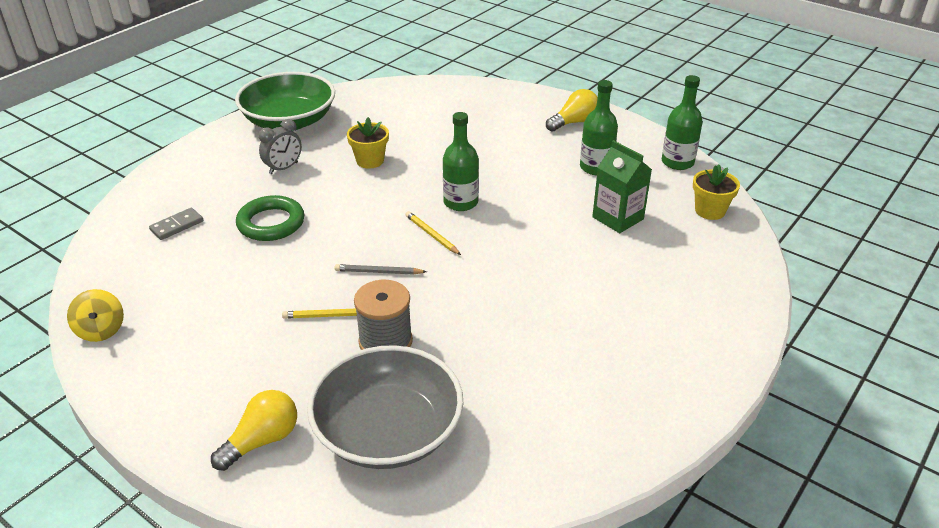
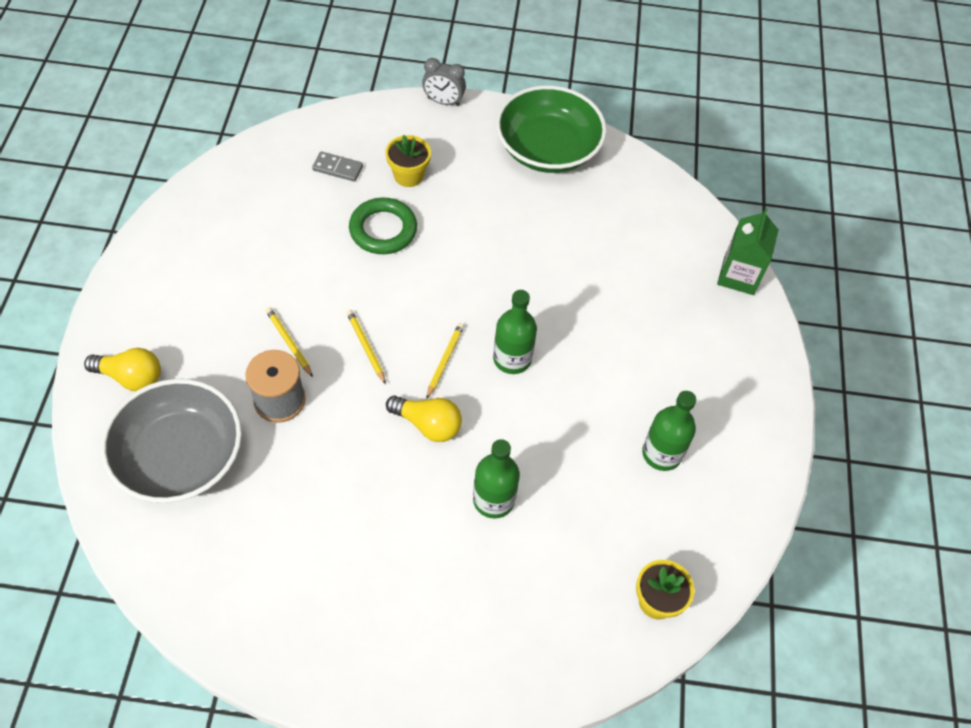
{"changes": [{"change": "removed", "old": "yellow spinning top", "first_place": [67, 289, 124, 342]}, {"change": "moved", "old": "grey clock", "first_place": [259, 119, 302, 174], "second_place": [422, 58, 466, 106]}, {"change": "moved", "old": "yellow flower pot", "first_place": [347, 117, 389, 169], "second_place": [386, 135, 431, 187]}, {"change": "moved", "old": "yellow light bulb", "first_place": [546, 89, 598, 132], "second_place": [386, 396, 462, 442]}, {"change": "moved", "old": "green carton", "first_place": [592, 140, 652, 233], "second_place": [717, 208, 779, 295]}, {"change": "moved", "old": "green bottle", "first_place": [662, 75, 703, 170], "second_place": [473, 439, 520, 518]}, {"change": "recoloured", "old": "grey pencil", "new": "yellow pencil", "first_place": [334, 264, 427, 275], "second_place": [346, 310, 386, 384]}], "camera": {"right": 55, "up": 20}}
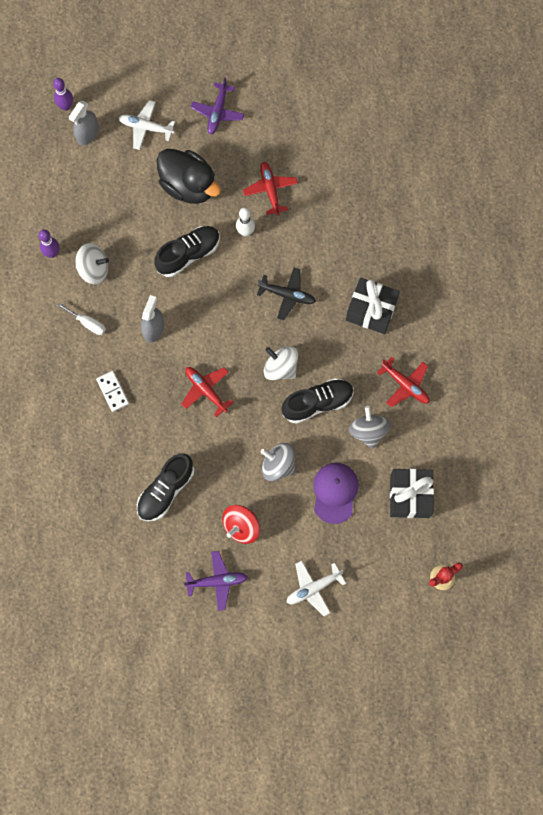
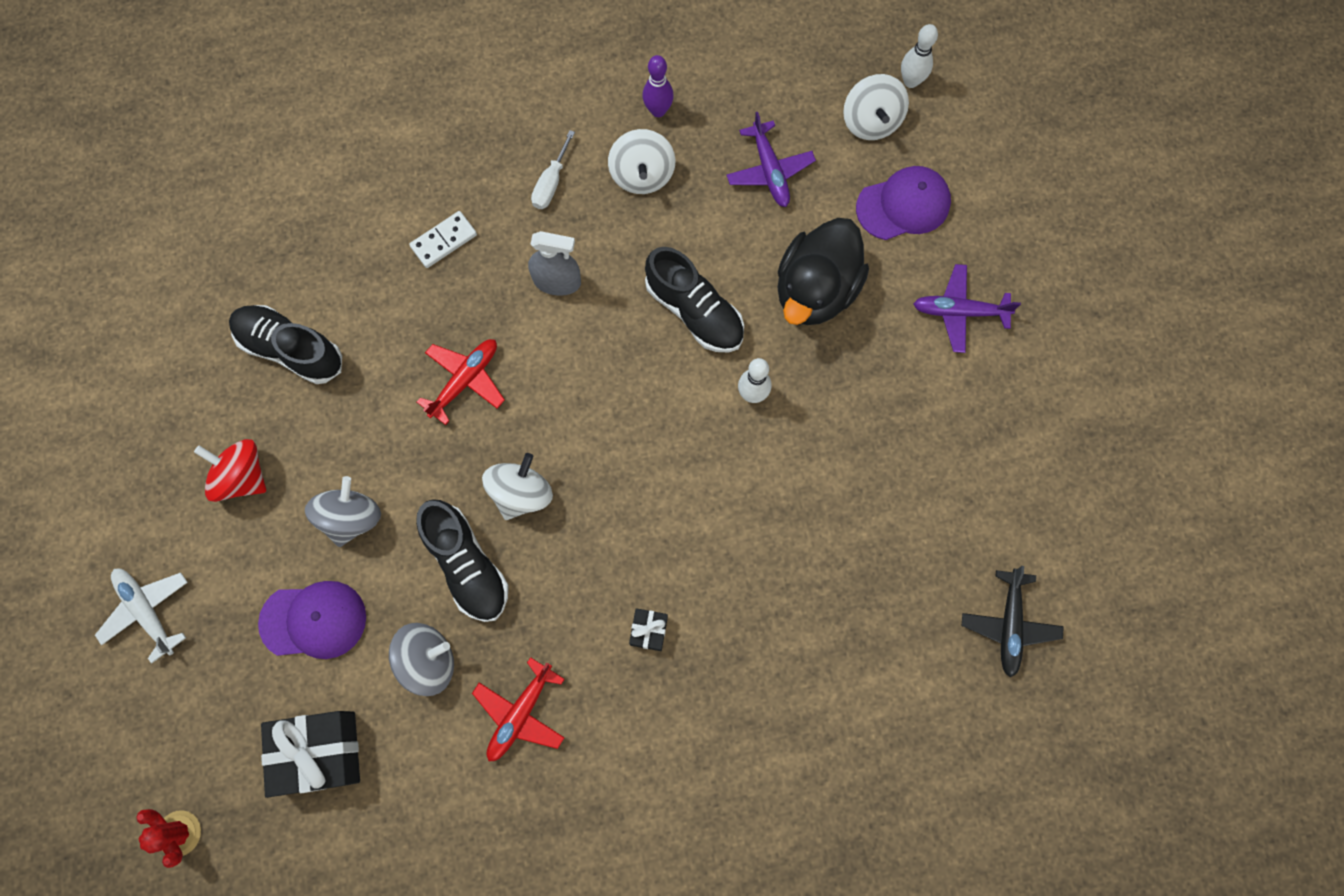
{"changes": [{"change": "removed", "old": "red plane", "first_place": [243, 162, 298, 215]}, {"change": "moved", "old": "purple plane", "first_place": [184, 551, 248, 611], "second_place": [726, 112, 816, 207]}, {"change": "moved", "old": "black plane", "first_place": [257, 268, 316, 320], "second_place": [962, 566, 1064, 678]}, {"change": "replaced", "old": "grey spray bottle", "new": "white spinning top", "first_place": [69, 101, 99, 145], "second_place": [843, 74, 909, 140]}, {"change": "replaced", "old": "white plane", "new": "purple cap", "first_place": [118, 100, 175, 150], "second_place": [856, 166, 951, 240]}, {"change": "recoloured", "old": "purple bowling pin", "new": "white bowling pin", "first_place": [53, 78, 73, 111], "second_place": [901, 24, 938, 88]}, {"change": "resized", "old": "black gift", "first_place": [346, 278, 400, 334], "second_place": [629, 608, 668, 651], "factor": 0.47}], "camera": {"right": 80, "up": 0}}
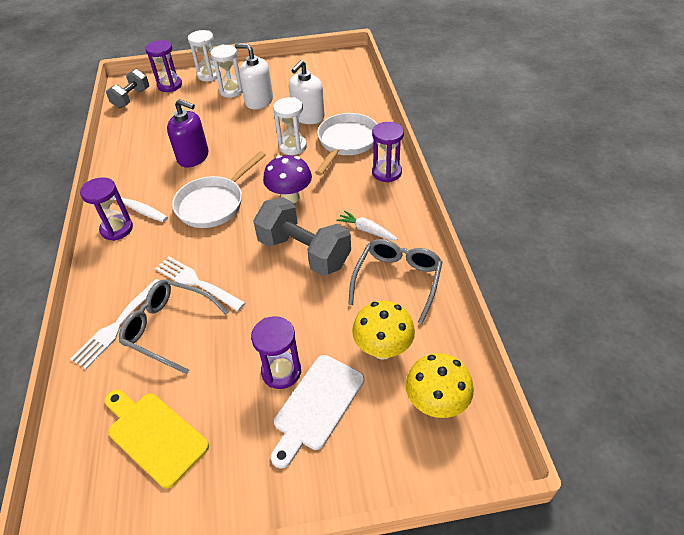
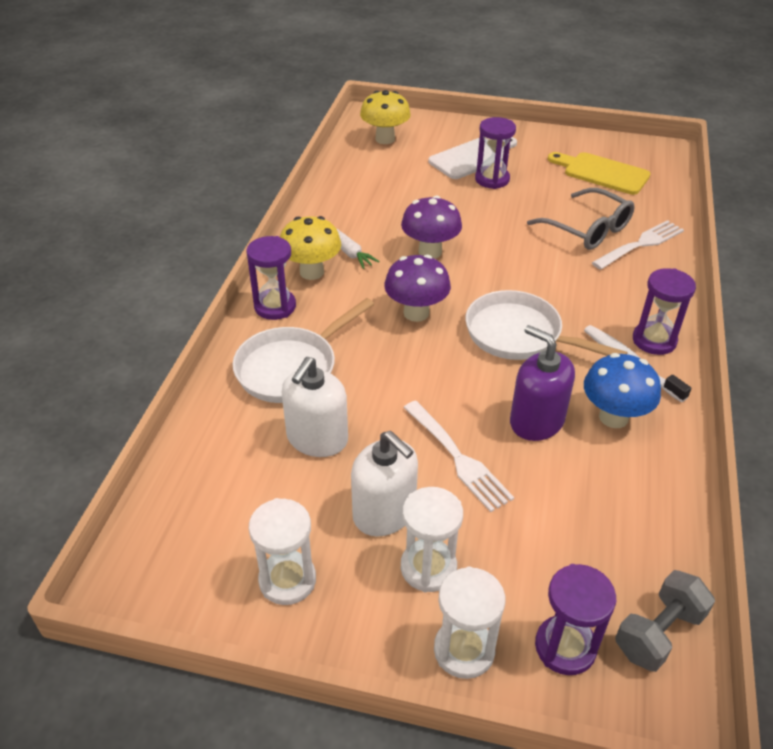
{"changes": [{"change": "removed", "old": "grey glasses", "first_place": [348, 239, 442, 324]}, {"change": "added", "new": "blue mushroom", "second_place": [584, 353, 661, 428]}, {"change": "moved", "old": "white fork", "first_place": [155, 257, 245, 311], "second_place": [403, 401, 514, 512]}, {"change": "moved", "old": "white hourglass", "first_place": [273, 97, 307, 155], "second_place": [249, 498, 316, 605]}, {"change": "moved", "old": "yellow mushroom", "first_place": [352, 301, 415, 360], "second_place": [280, 216, 341, 280]}, {"change": "replaced", "old": "grey dumbbell", "new": "purple mushroom", "first_place": [253, 197, 351, 276], "second_place": [401, 196, 462, 259]}, {"change": "turned", "old": "yellow cutting board", "first_place": [105, 390, 209, 489], "second_place": [548, 152, 651, 195], "degrees": 150}, {"change": "turned", "old": "white pan", "first_place": [172, 151, 266, 228], "second_place": [465, 290, 627, 360], "degrees": -120}, {"change": "turned", "old": "white soap dispenser", "first_place": [289, 60, 325, 124], "second_place": [281, 357, 348, 457], "degrees": 150}], "camera": {"right": -160, "up": -5}}
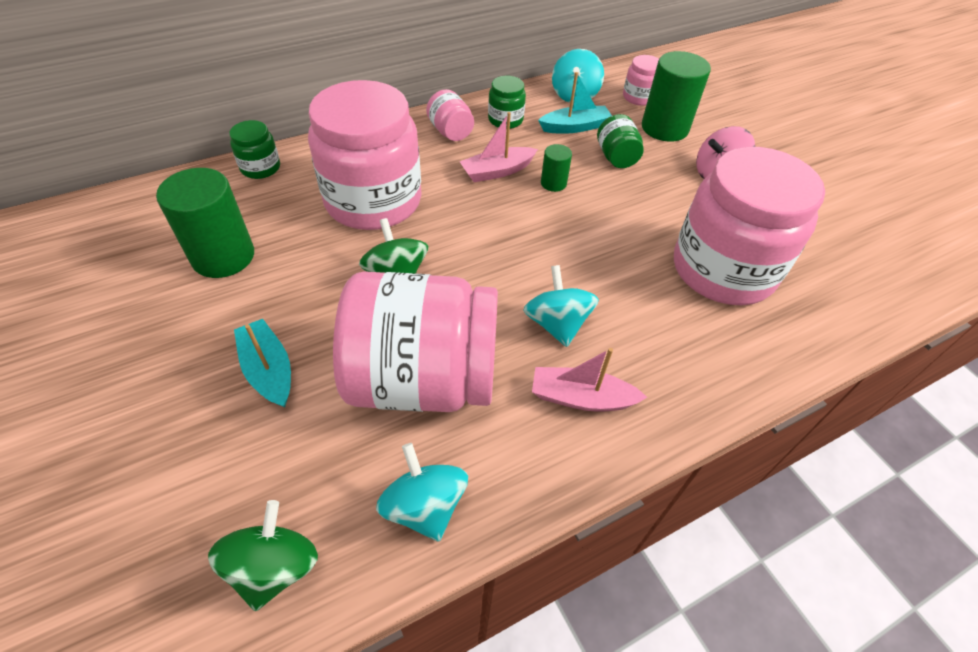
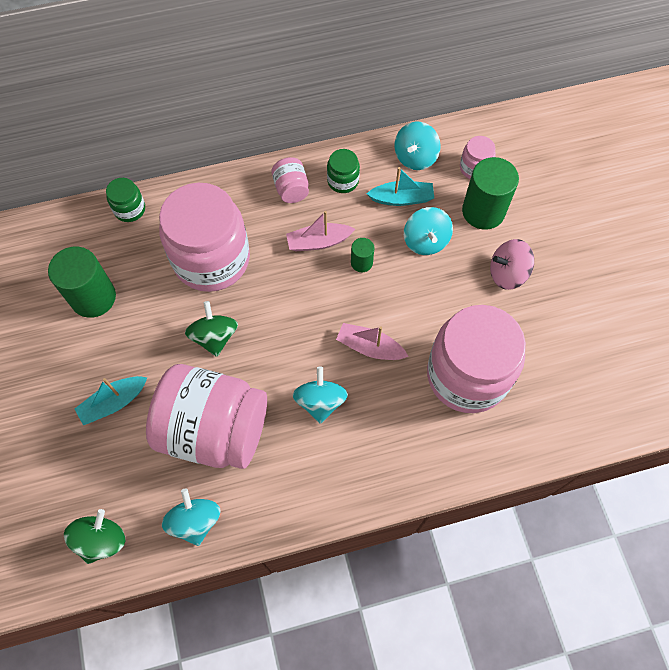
{"changes": [{"change": "moved", "old": "pink boat", "first_place": [532, 348, 647, 411], "second_place": [336, 323, 409, 360]}, {"change": "replaced", "old": "green jar", "new": "turquoise spinning top", "first_place": [597, 114, 644, 168], "second_place": [404, 207, 453, 255]}, {"change": "turned", "old": "turquoise boat", "first_place": [234, 319, 291, 408], "second_place": [75, 376, 148, 425], "degrees": -105}], "camera": {"right": 15, "up": 15}}
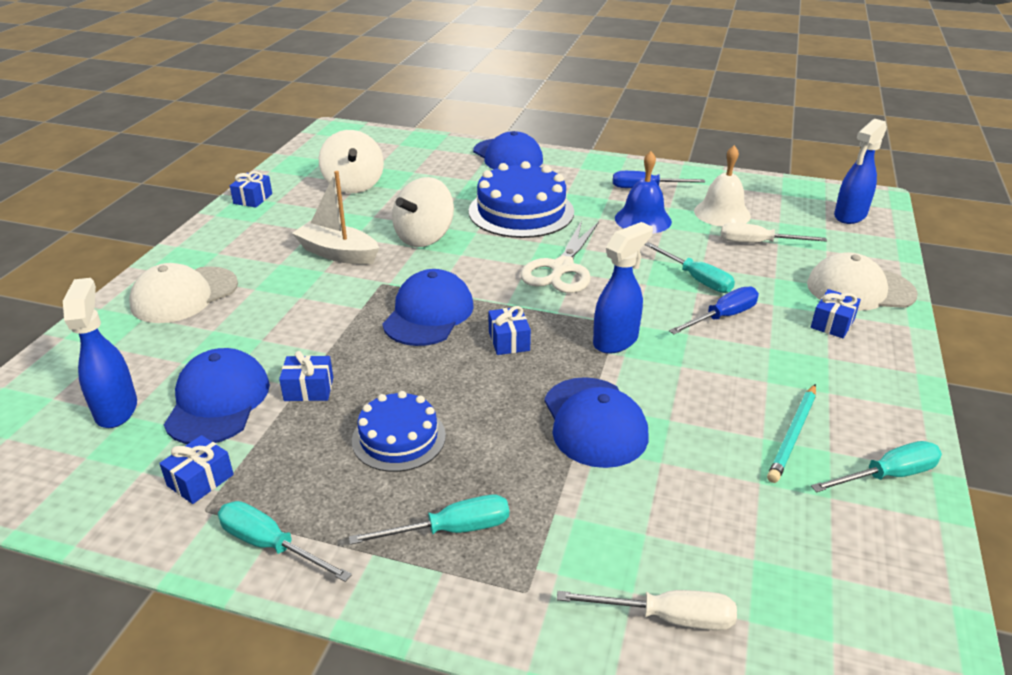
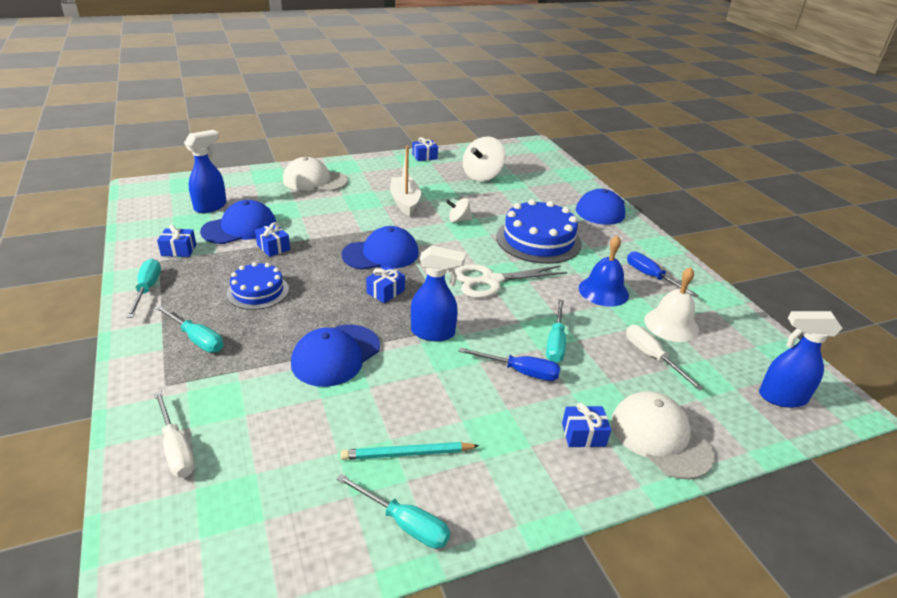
{"changes": [{"change": "resized", "old": "white spinning top", "first_place": [392, 177, 454, 247], "second_place": [446, 198, 472, 222], "factor": 0.54}], "camera": {"right": 50, "up": 0}}
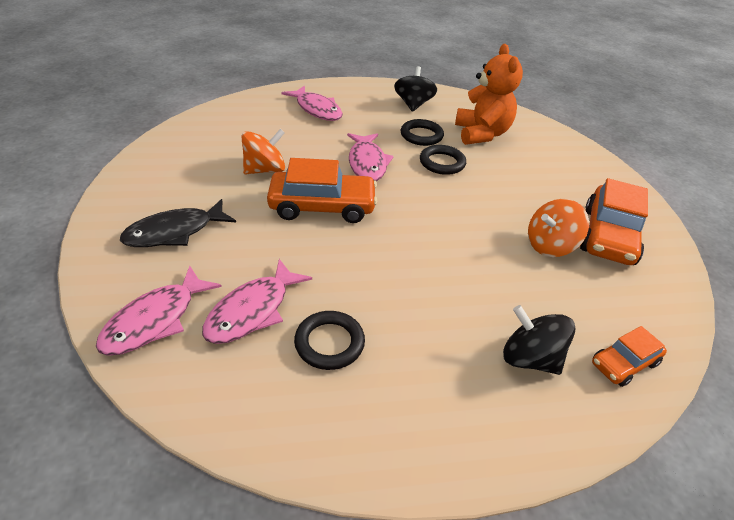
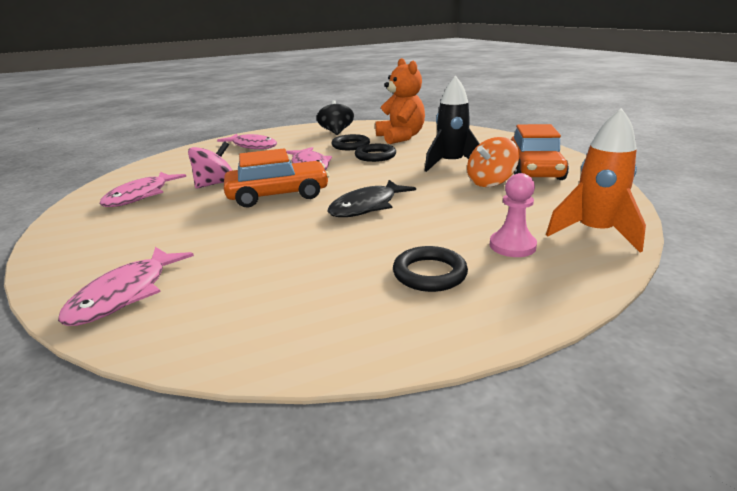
{"changes": [{"change": "added", "new": "black rocket", "second_place": [425, 75, 479, 172]}, {"change": "moved", "old": "black fish", "first_place": [120, 199, 236, 247], "second_place": [328, 180, 416, 217]}, {"change": "moved", "old": "pink fish", "first_place": [202, 259, 312, 344], "second_place": [100, 172, 186, 207]}, {"change": "moved", "old": "black ring", "first_place": [294, 311, 365, 370], "second_place": [393, 246, 468, 292]}, {"change": "replaced", "old": "black spinning top", "new": "pink pawn", "first_place": [503, 305, 575, 375], "second_place": [490, 173, 537, 257]}, {"change": "replaced", "old": "orange car", "new": "orange rocket", "first_place": [592, 326, 667, 387], "second_place": [546, 108, 646, 253]}, {"change": "recoloured", "old": "orange spinning top", "new": "pink spinning top", "first_place": [242, 129, 285, 174], "second_place": [188, 141, 233, 189]}], "camera": {"right": -10, "up": -15}}
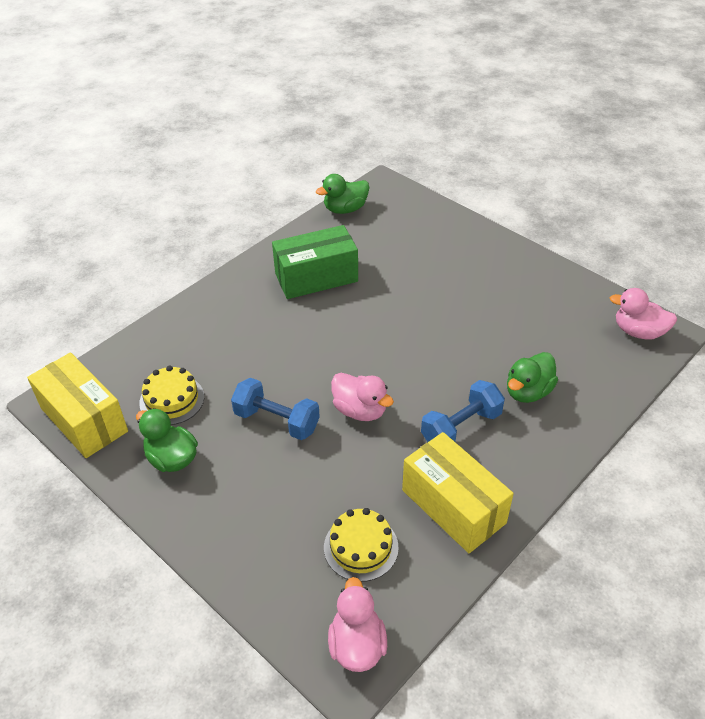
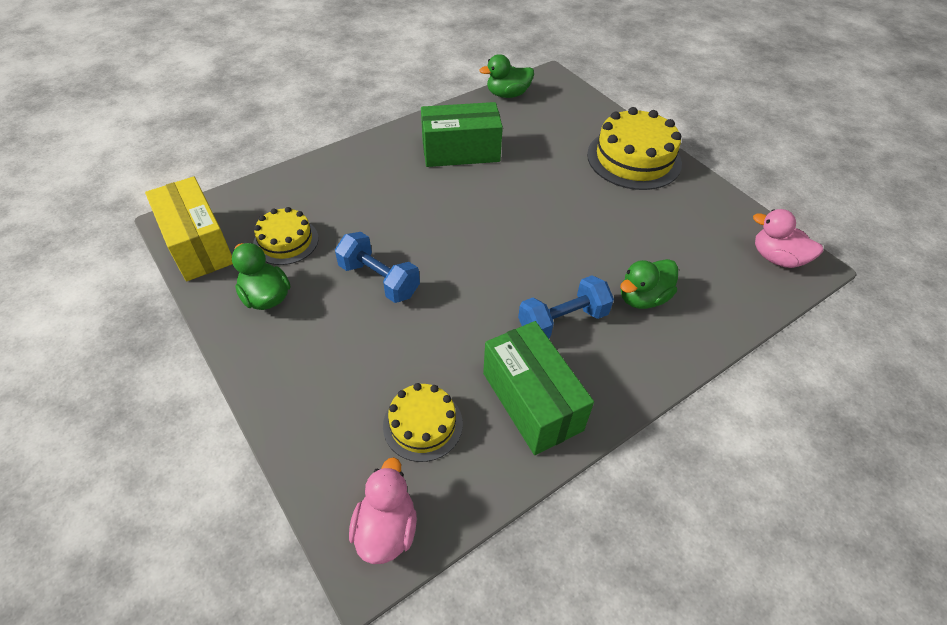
{"changes": [{"change": "removed", "old": "pink duck", "first_place": [331, 373, 394, 421]}, {"change": "added", "new": "yellow cake", "second_place": [587, 107, 682, 190]}, {"change": "recoloured", "old": "yellow box", "new": "green box", "first_place": [402, 432, 514, 553], "second_place": [483, 321, 594, 455]}], "camera": {"right": 10, "up": 5}}
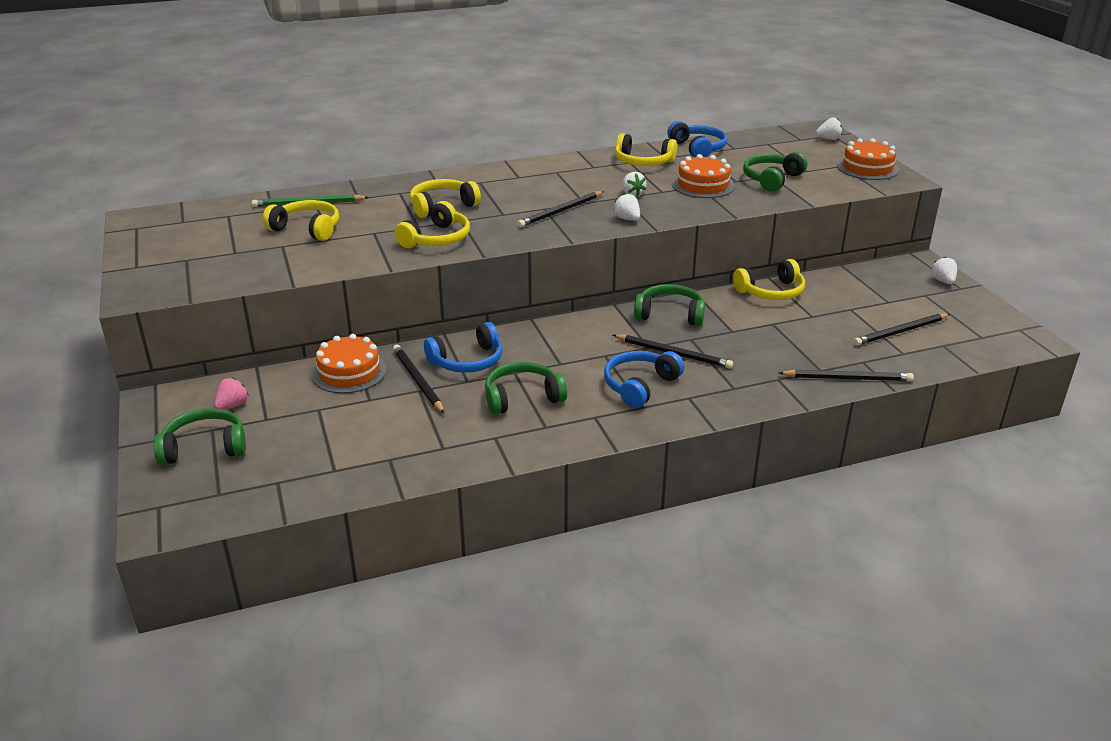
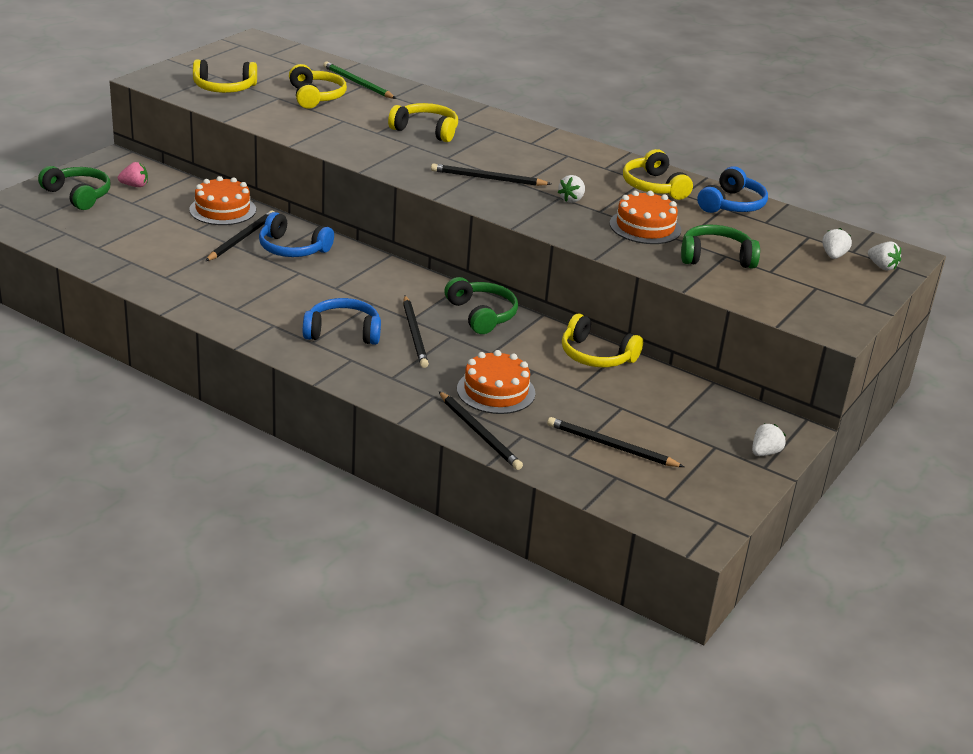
{"changes": [{"change": "removed", "old": "green headphones", "first_place": [485, 362, 567, 415]}, {"change": "moved", "old": "yellow headphones", "first_place": [395, 201, 470, 248], "second_place": [193, 59, 257, 93]}, {"change": "moved", "old": "white strawberry", "first_place": [613, 193, 640, 221], "second_place": [822, 228, 852, 259]}, {"change": "moved", "old": "orange cake", "first_place": [837, 138, 899, 180], "second_place": [457, 350, 535, 414]}], "camera": {"right": 50, "up": 0}}
